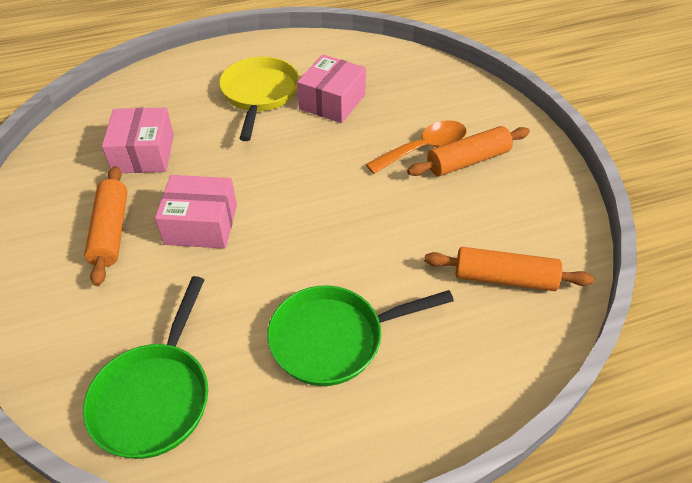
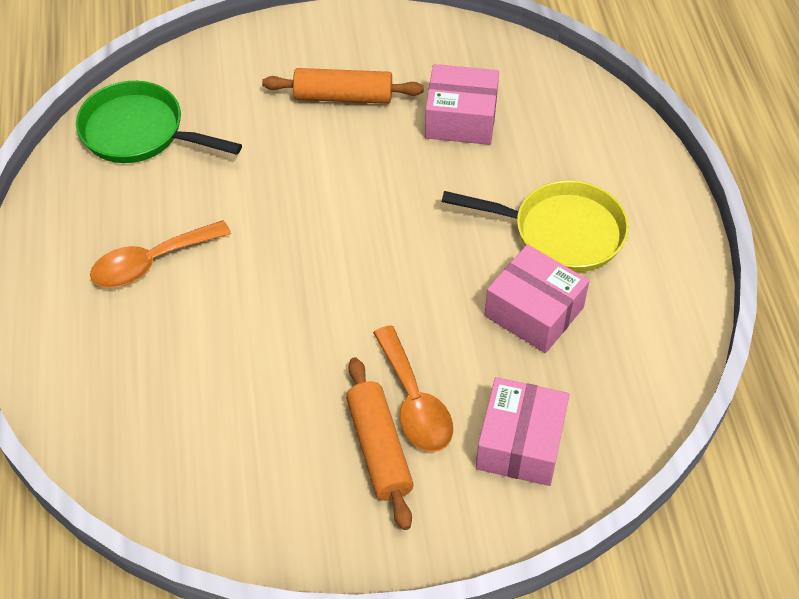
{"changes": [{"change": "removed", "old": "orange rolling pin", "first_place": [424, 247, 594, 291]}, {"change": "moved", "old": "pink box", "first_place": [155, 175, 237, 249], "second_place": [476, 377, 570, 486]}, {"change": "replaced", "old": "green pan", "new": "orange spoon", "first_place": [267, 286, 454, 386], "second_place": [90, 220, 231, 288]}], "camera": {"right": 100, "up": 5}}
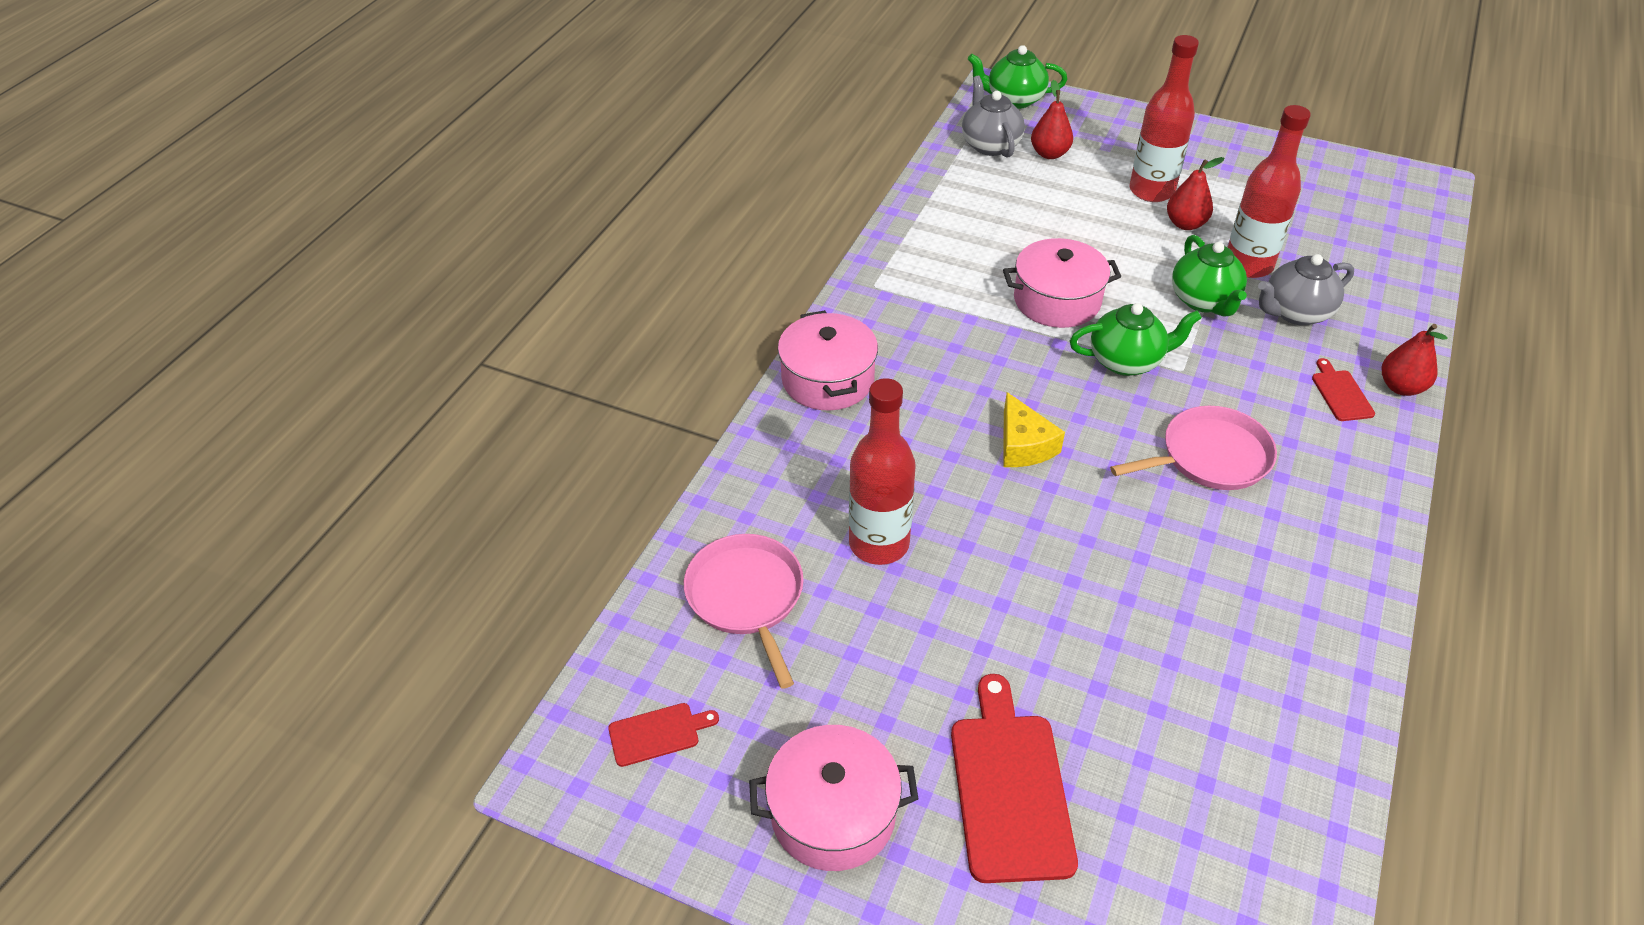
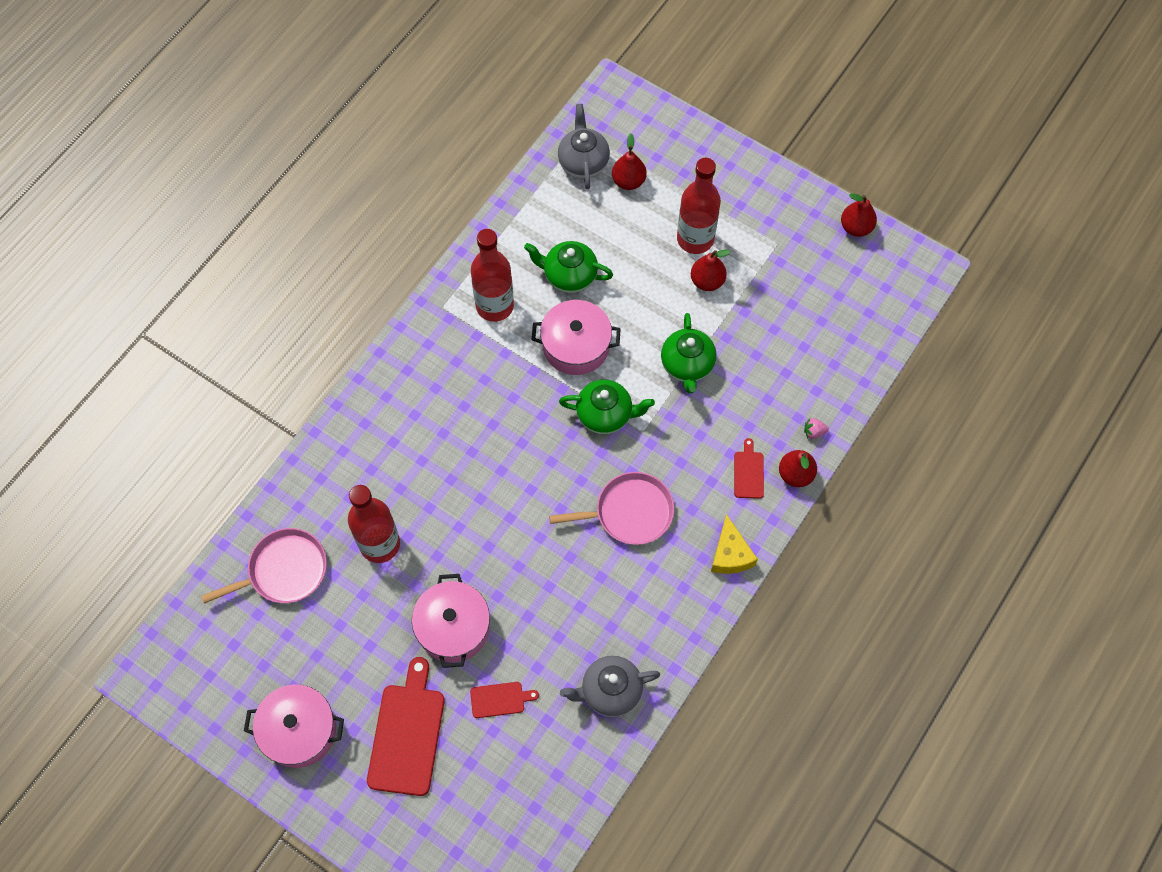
{"changes": [{"change": "added", "new": "pink strawberry", "second_place": [804, 418, 829, 439]}, {"change": "added", "new": "red pear", "second_place": [841, 193, 877, 237]}, {"change": "moved", "old": "red cutting board", "first_place": [608, 703, 719, 767], "second_place": [470, 682, 539, 718]}, {"change": "moved", "old": "pink pot", "first_place": [778, 310, 878, 410], "second_place": [412, 574, 490, 668]}, {"change": "moved", "old": "green teapot", "first_place": [968, 45, 1067, 109], "second_place": [524, 241, 613, 293]}, {"change": "moved", "old": "yellow cheese", "first_place": [1003, 392, 1065, 467], "second_place": [711, 514, 758, 574]}, {"change": "moved", "old": "red bottle", "first_place": [1227, 105, 1311, 278], "second_place": [471, 229, 514, 322]}, {"change": "moved", "old": "grey teapot", "first_place": [1258, 254, 1354, 325], "second_place": [560, 656, 660, 717]}, {"change": "turned", "old": "pink pan", "first_place": [684, 534, 804, 689], "second_place": [201, 528, 327, 604], "degrees": 75}], "camera": {"right": 10, "up": 20}}
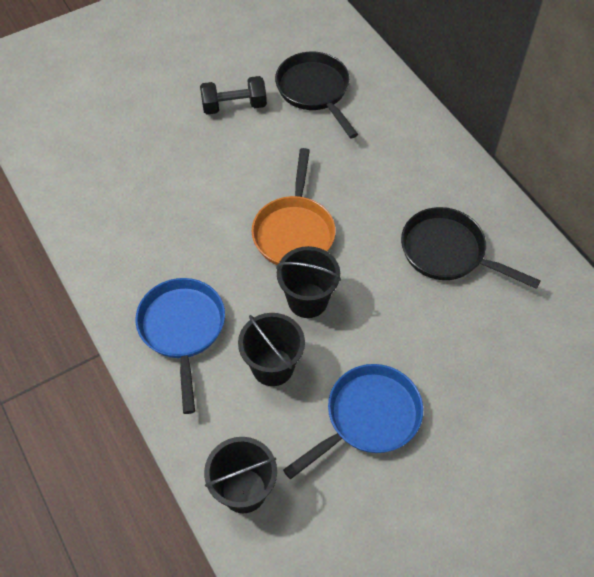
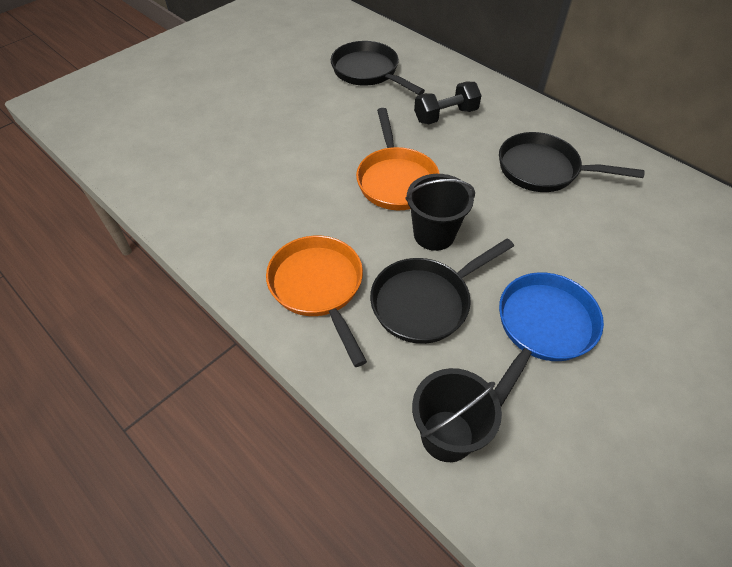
{"changes": [{"change": "moved", "old": "black dumbbell", "first_place": [200, 76, 267, 115], "second_place": [414, 82, 482, 124]}, {"change": "replaced", "old": "black bucket", "new": "black pan", "first_place": [238, 313, 305, 386], "second_place": [370, 238, 514, 344]}, {"change": "recoloured", "old": "blue pan", "new": "orange pan", "first_place": [135, 278, 225, 414], "second_place": [266, 236, 367, 367]}], "camera": {"right": -15, "up": -5}}
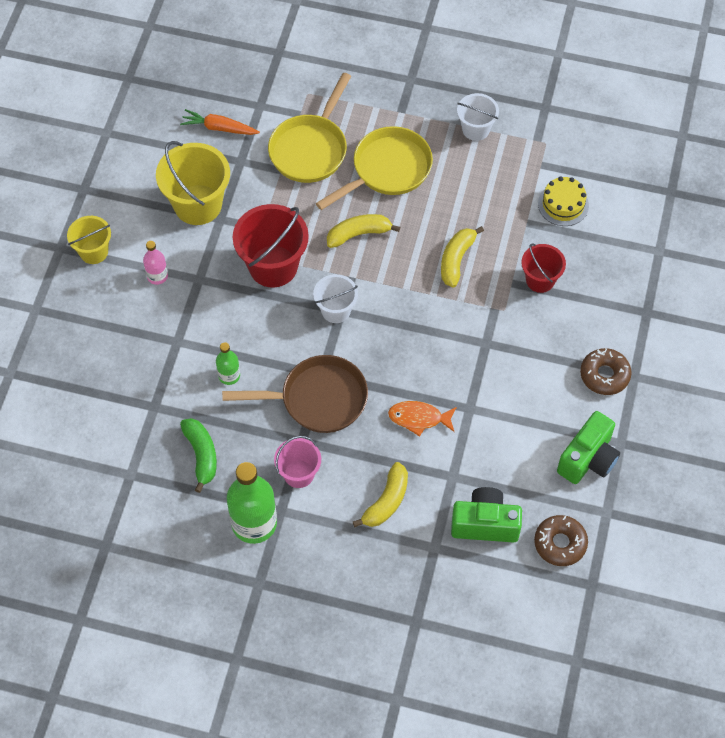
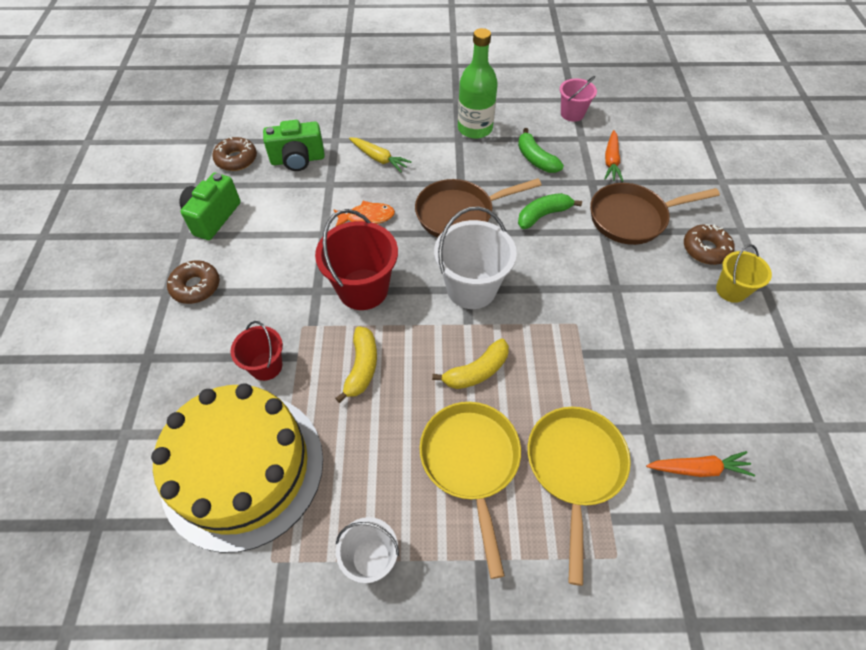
{"changes": [{"change": "removed", "old": "pink bottle", "first_place": [143, 241, 168, 285]}, {"change": "removed", "old": "yellow bucket", "first_place": [156, 141, 230, 225]}, {"change": "added", "new": "brown pan", "second_place": [590, 183, 720, 245]}, {"change": "added", "new": "orange carrot", "second_place": [604, 130, 623, 182]}, {"change": "added", "new": "brown donut", "second_place": [684, 224, 735, 265]}, {"change": "moved", "old": "red bucket", "first_place": [233, 204, 309, 288], "second_place": [315, 209, 398, 310]}, {"change": "moved", "old": "pink bucket", "first_place": [274, 436, 321, 488], "second_place": [560, 76, 597, 122]}, {"change": "replaced", "old": "green bottle", "new": "green banana", "first_place": [216, 342, 240, 385], "second_place": [518, 193, 582, 229]}, {"change": "replaced", "old": "yellow banana", "new": "yellow carrot", "first_place": [353, 462, 408, 527], "second_place": [349, 137, 412, 173]}, {"change": "turned", "old": "yellow pan", "first_place": [316, 126, 433, 210], "second_place": [419, 402, 521, 579], "degrees": 135}, {"change": "resized", "old": "white bucket", "first_place": [313, 274, 358, 323], "second_place": [434, 207, 517, 309], "factor": 1.7}, {"change": "resized", "old": "yellow cake", "first_place": [538, 176, 589, 226], "second_place": [151, 383, 323, 553], "factor": 2.47}], "camera": {"right": 165, "up": -5}}
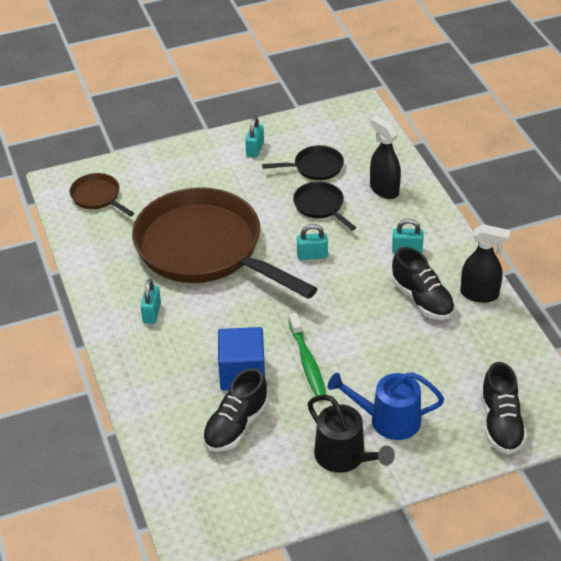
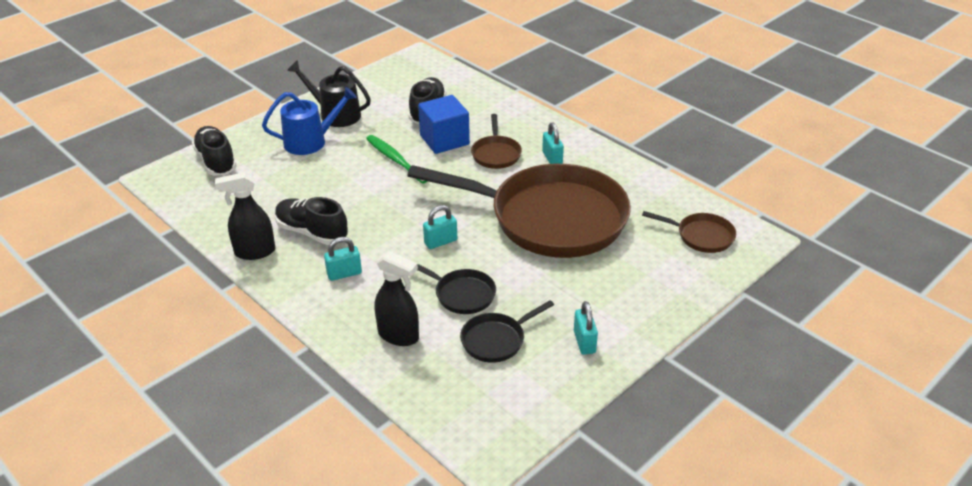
{"changes": [{"change": "added", "new": "brown pan", "second_place": [471, 114, 522, 169]}], "camera": {"right": 155, "up": -5}}
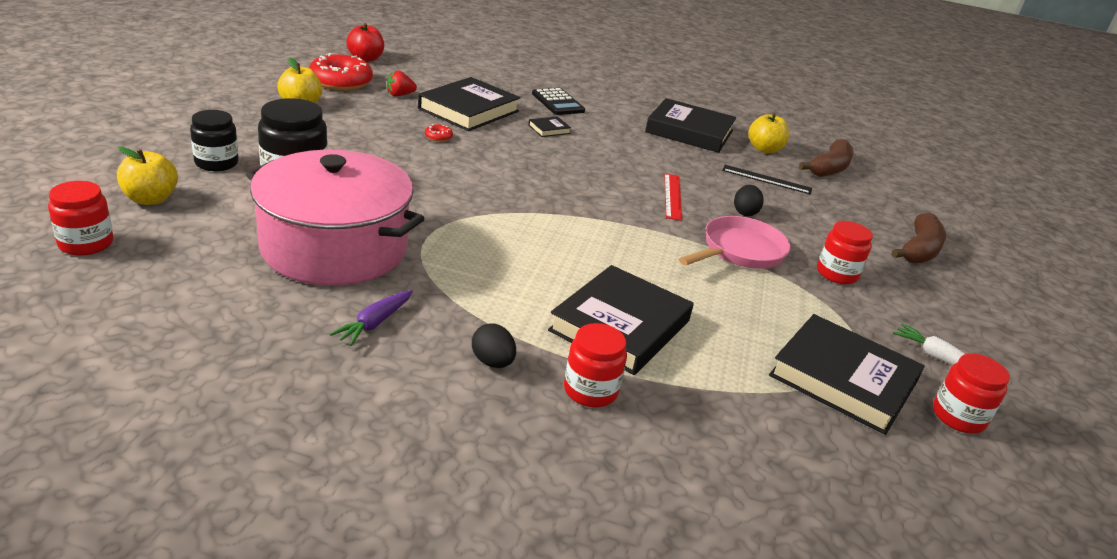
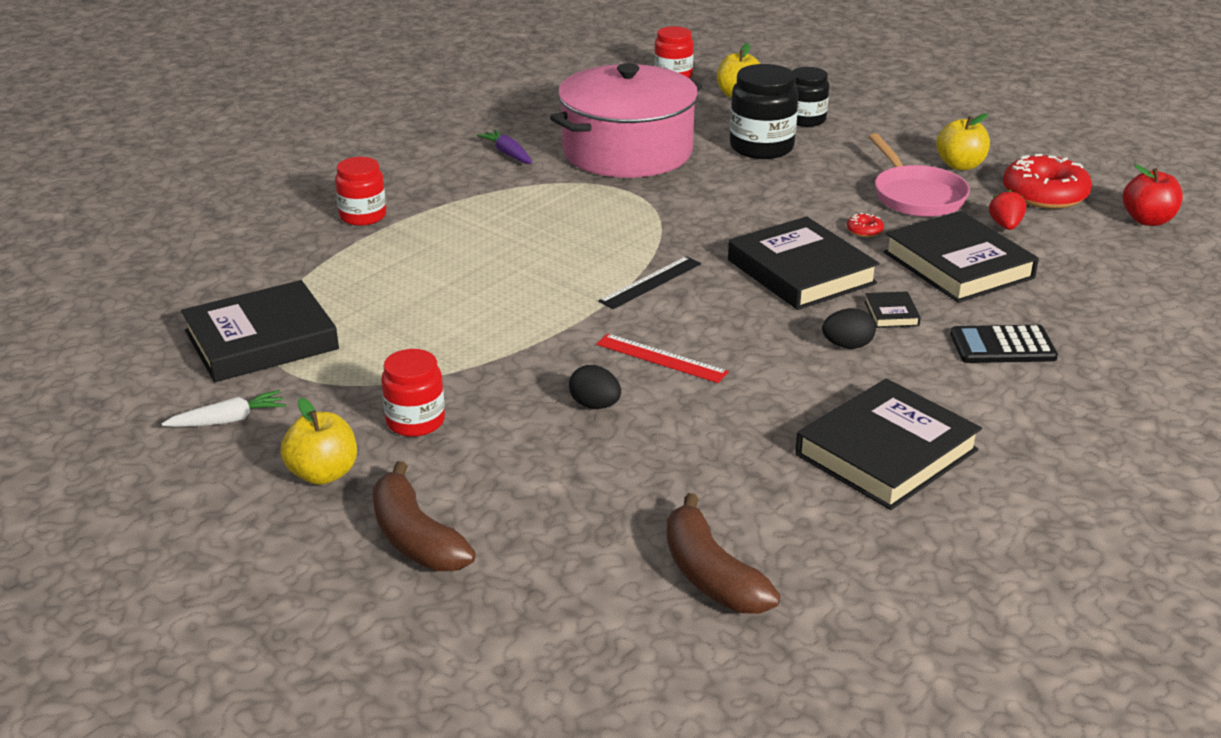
{"changes": [{"change": "removed", "old": "red jar", "first_place": [933, 353, 1010, 434]}, {"change": "moved", "old": "black egg", "first_place": [472, 323, 516, 368], "second_place": [822, 308, 876, 349]}, {"change": "moved", "old": "black book", "first_place": [548, 265, 694, 375], "second_place": [728, 216, 880, 310]}, {"change": "moved", "old": "pink pan", "first_place": [679, 216, 791, 269], "second_place": [869, 133, 970, 217]}, {"change": "moved", "old": "black ruler", "first_place": [722, 165, 812, 195], "second_place": [598, 256, 701, 309]}, {"change": "moved", "old": "yellow apple", "first_place": [748, 113, 789, 153], "second_place": [281, 398, 357, 485]}], "camera": {"right": 120, "up": 0}}
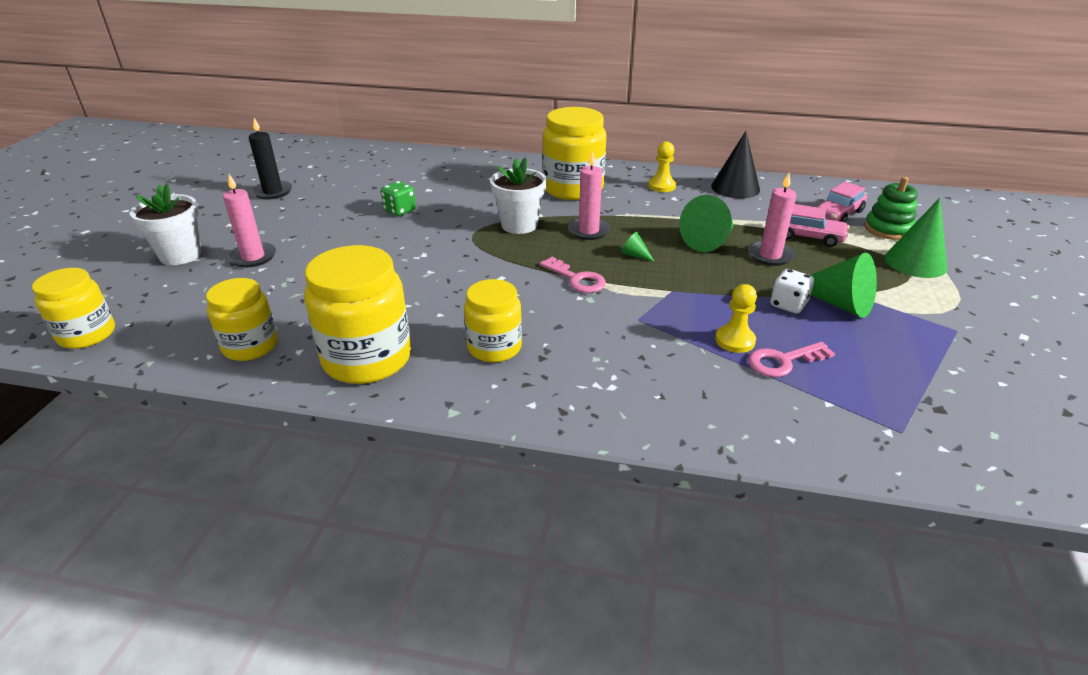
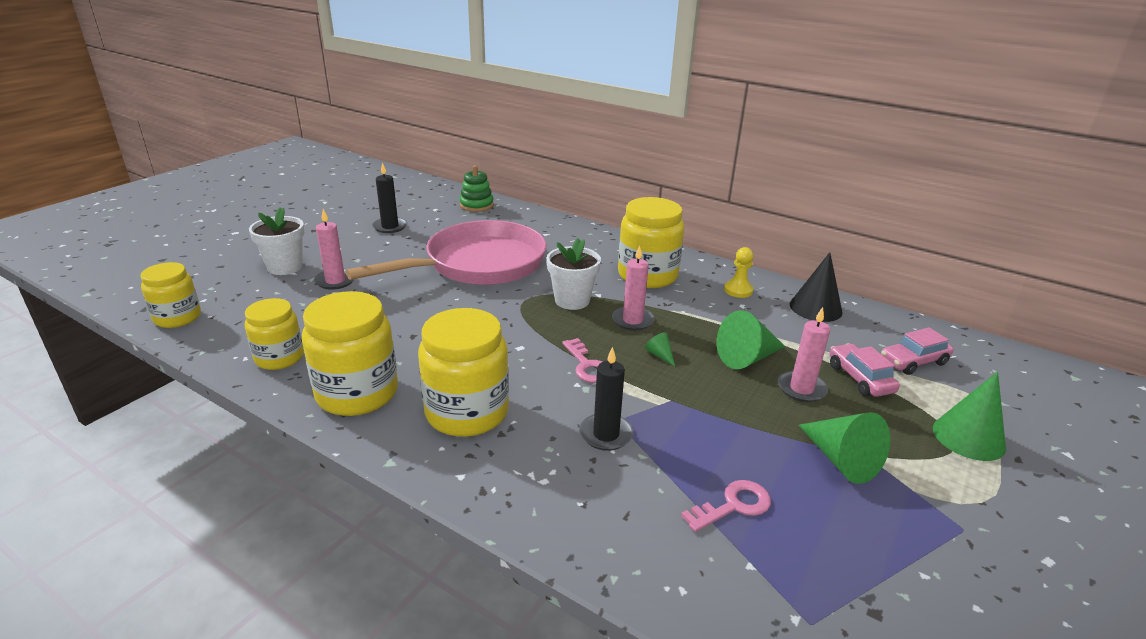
{"changes": [{"change": "removed", "old": "yellow pawn", "first_place": [715, 284, 757, 353]}, {"change": "removed", "old": "white dice", "first_place": [770, 269, 814, 313]}, {"change": "added", "new": "black candle", "second_place": [579, 347, 634, 451]}, {"change": "moved", "old": "green stacking toy", "first_place": [864, 177, 918, 240], "second_place": [460, 165, 494, 212]}, {"change": "replaced", "old": "green dice", "new": "pink pan", "first_place": [381, 181, 416, 216], "second_place": [345, 220, 546, 285]}, {"change": "turned", "old": "pink key", "first_place": [748, 342, 835, 377], "second_place": [681, 480, 771, 532], "degrees": 150}, {"change": "turned", "old": "pink car", "first_place": [786, 204, 849, 247], "second_place": [830, 343, 900, 397], "degrees": -150}, {"change": "resized", "old": "yellow jar", "first_place": [464, 279, 522, 363], "second_place": [418, 308, 509, 437], "factor": 1.6}], "camera": {"right": 20, "up": -5}}
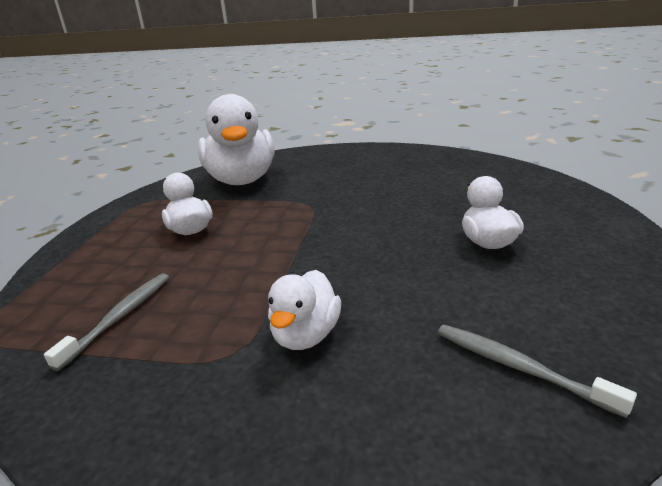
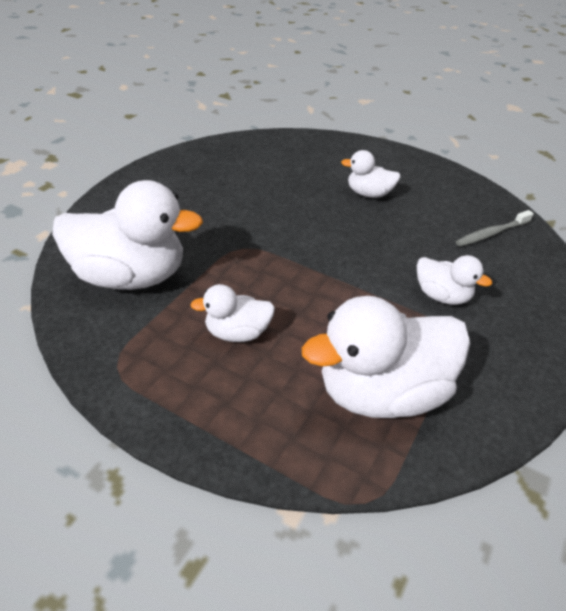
{"changes": [{"change": "replaced", "old": "grey toothbrush", "new": "white duck", "first_place": [44, 273, 169, 371], "second_place": [302, 296, 470, 418]}], "camera": {"right": -75, "up": 15}}
